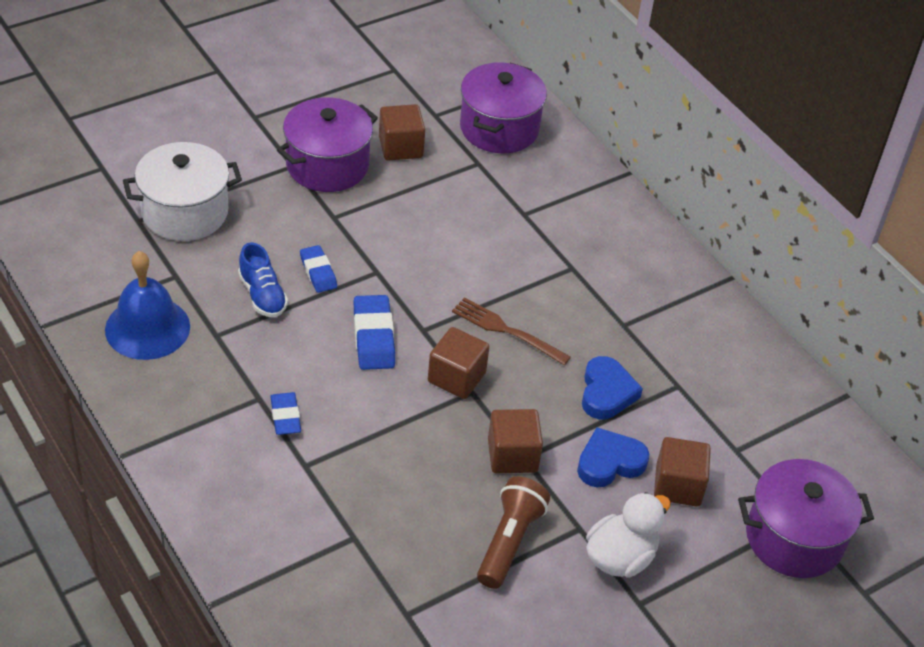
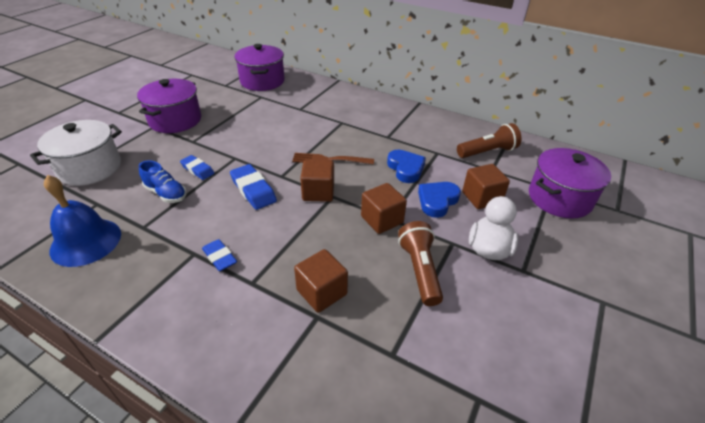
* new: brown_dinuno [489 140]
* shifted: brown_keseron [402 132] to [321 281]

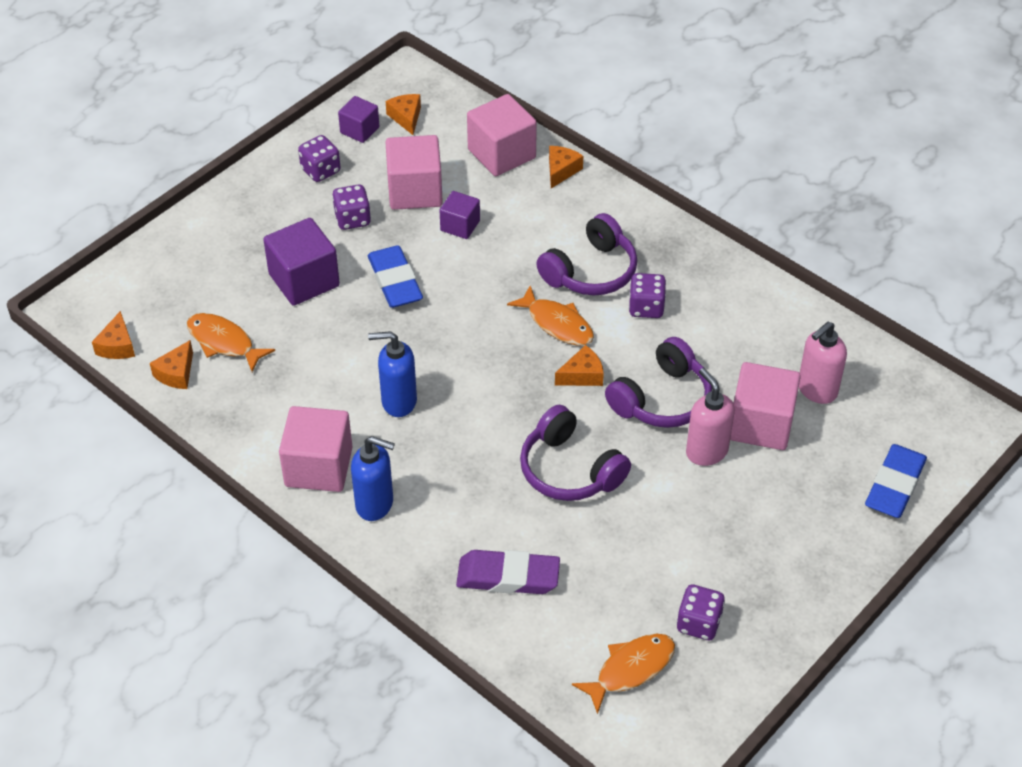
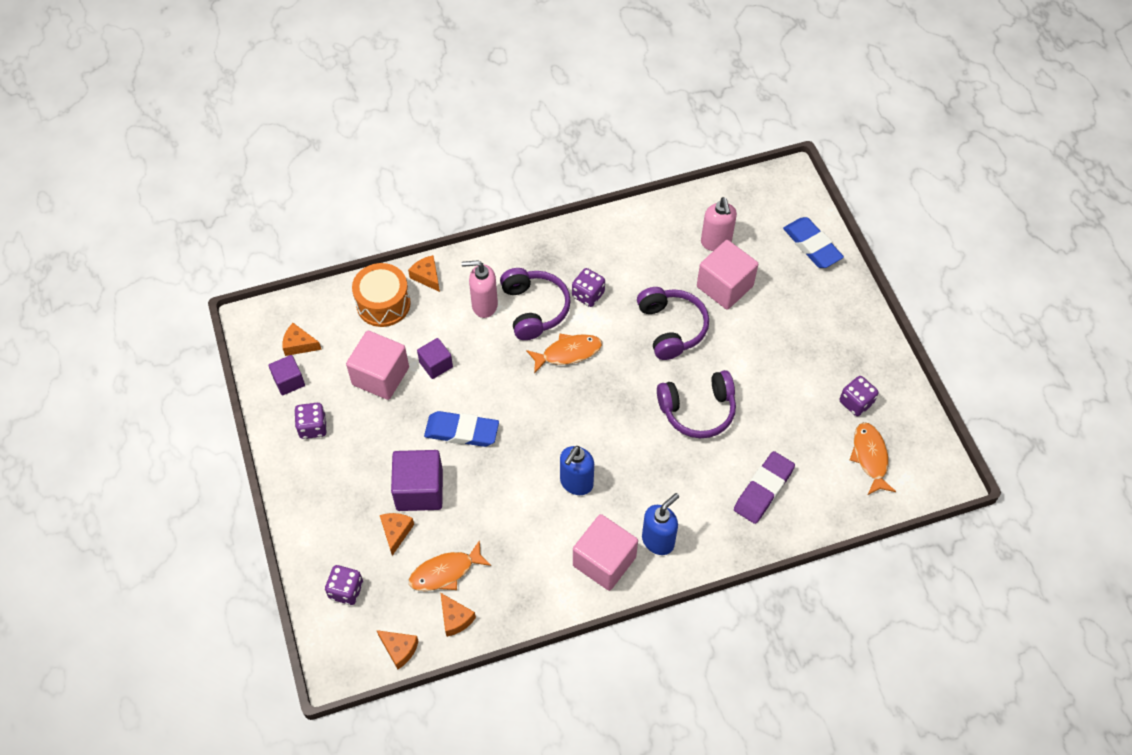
* shifted: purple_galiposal [351 207] to [344 585]
* shifted: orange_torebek [579 365] to [397 534]
* shifted: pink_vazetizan [710 417] to [480 289]
* swapped: pink_keseron [502 135] to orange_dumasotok [381 295]

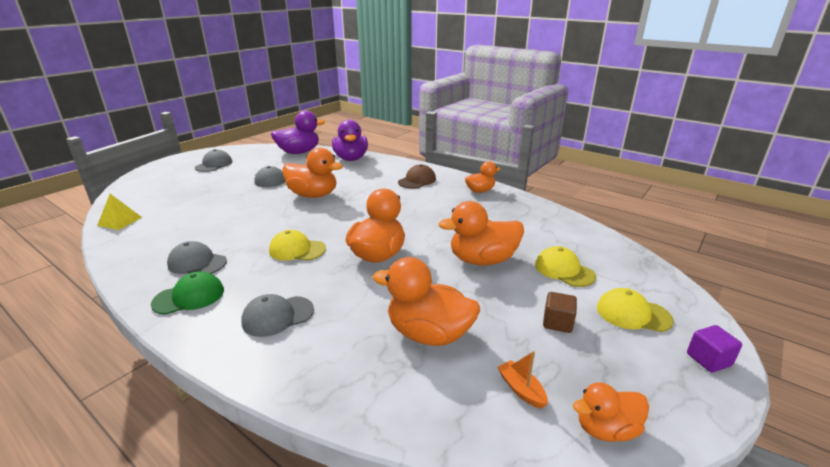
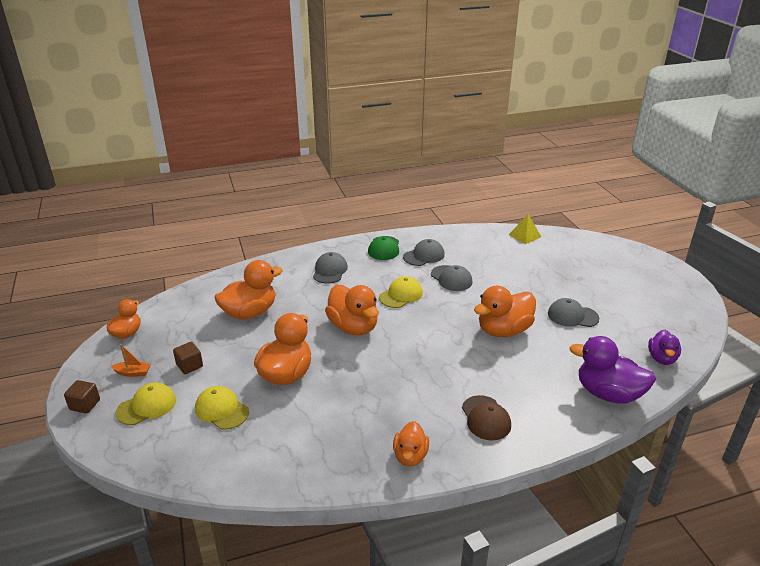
* shifted: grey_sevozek [213 160] to [452 278]
* shifted: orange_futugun [523 380] to [131 360]
* repainted: purple_keseron [714 349] to brown_keseron [82 397]
* rotated: yellow_sevozek [565 266] = [222 408] 135 degrees counterclockwise
* scaled: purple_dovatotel [298 132] = [664 347] x0.60

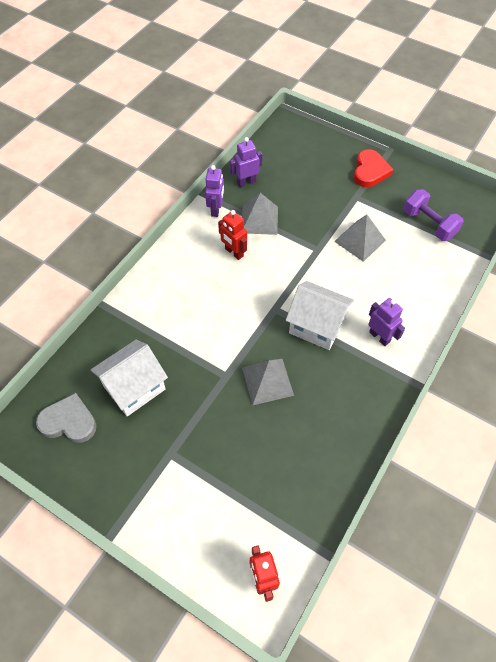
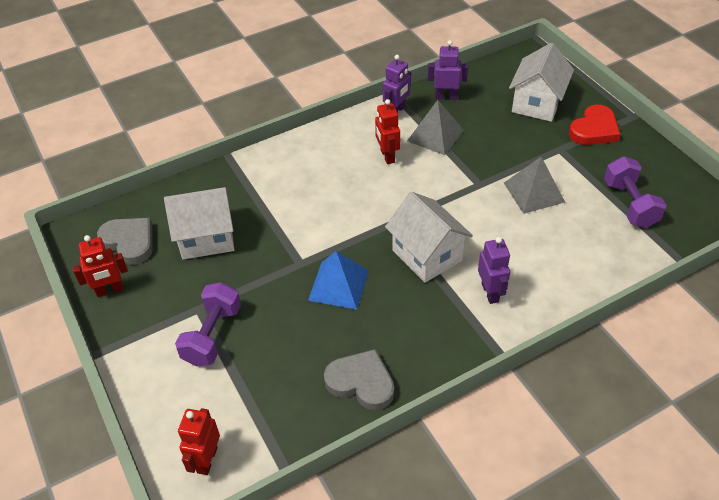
* new: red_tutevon [100 266]
* new: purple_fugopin [208 324]
* new: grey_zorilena [359 379]
* new: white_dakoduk [541 82]
* repainted: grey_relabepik [268 382] to blue_relabepik [338 280]

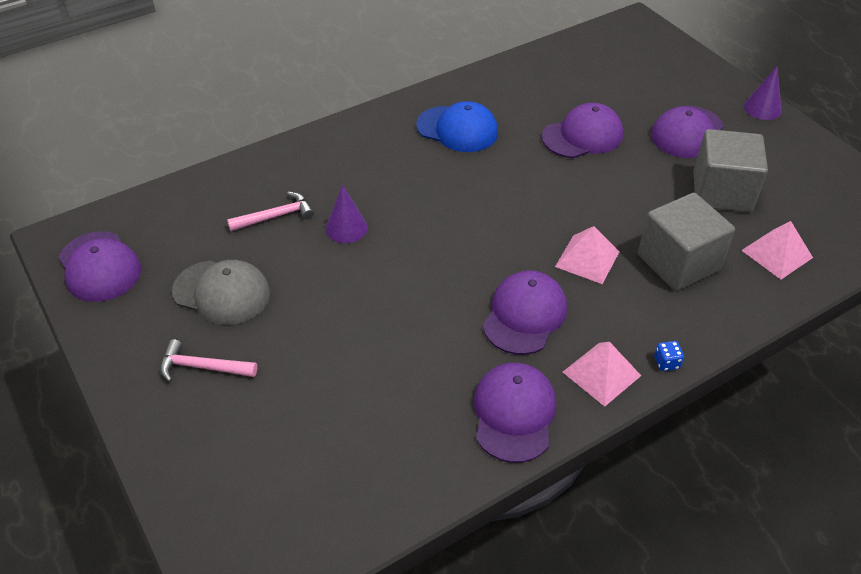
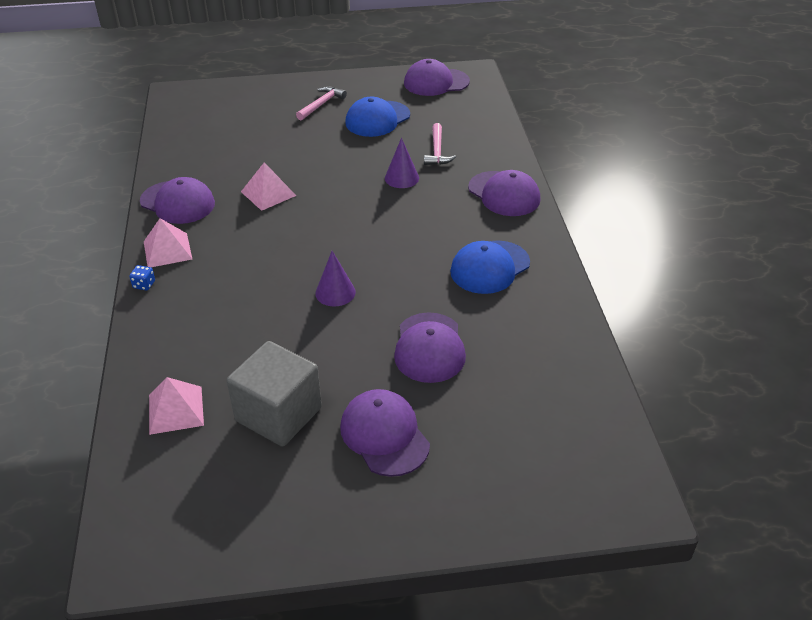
* gone: grey_keseron [686 242]
* shifted: purple_sevozek [524 312] to [504 193]
* shifted: pink_relabepik [587 255] to [268 186]
* shifted: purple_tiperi [763 93] to [335 279]
* repainted: grey_sevozek [221 292] to blue_sevozek [377 116]

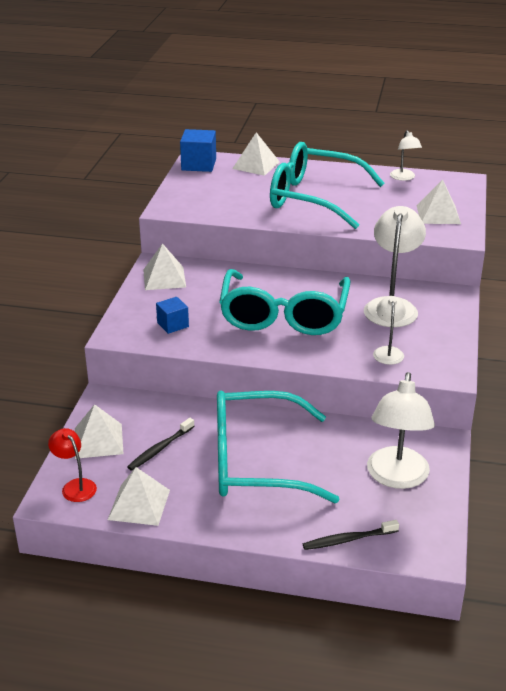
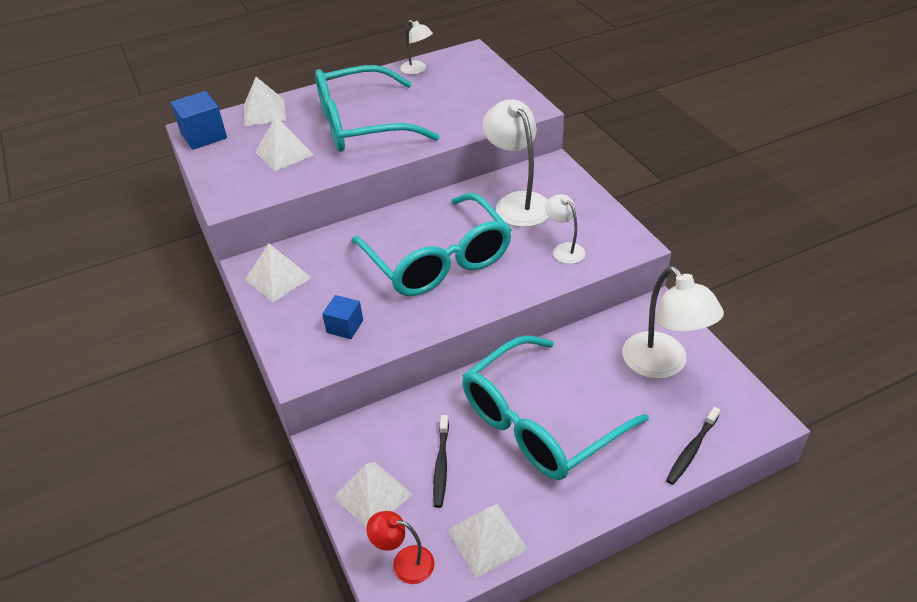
* shifted: white_relabepik [439 201] to [284 144]

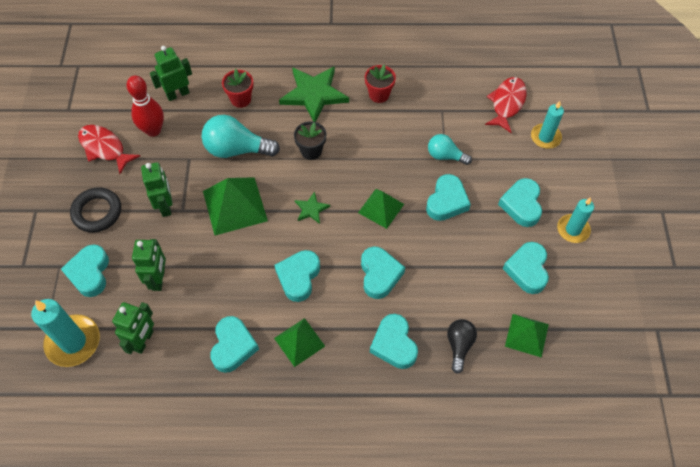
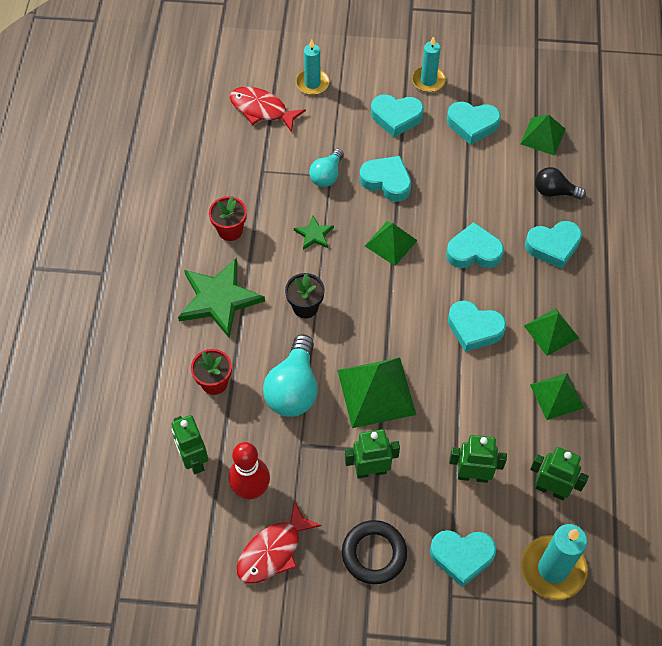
* shifted: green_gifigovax [312 208] to [314 232]
* swapped: turquoise_zorilena [234 344] to green_relabepik [557 396]

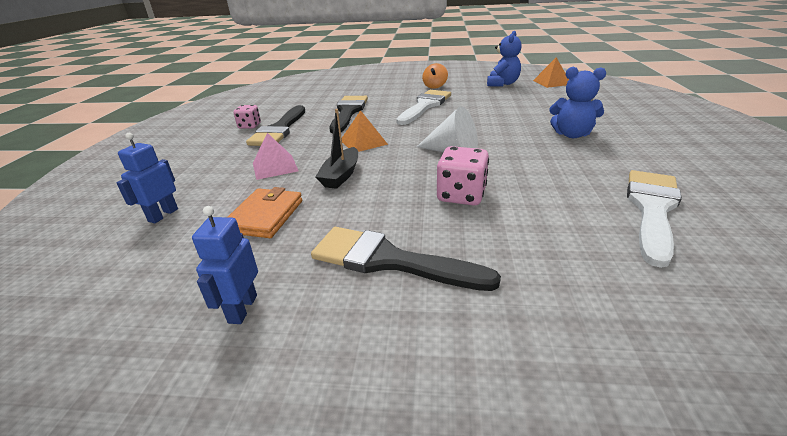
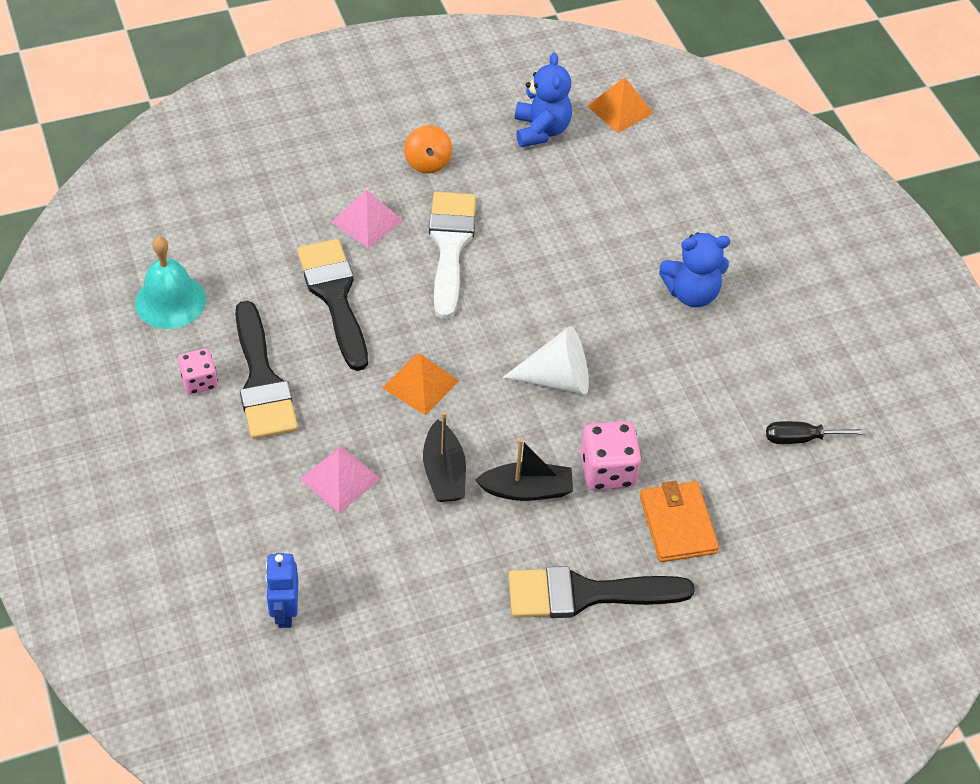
* gone: blue_tutevon [225 265]
* new: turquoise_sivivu [170 282]
* new: pink_relabepik [367 219]
* new: black_futugun [524 470]
* shifted: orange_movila [264 212] to [679 521]
* swapped: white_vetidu [654 219] to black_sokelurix [816 432]

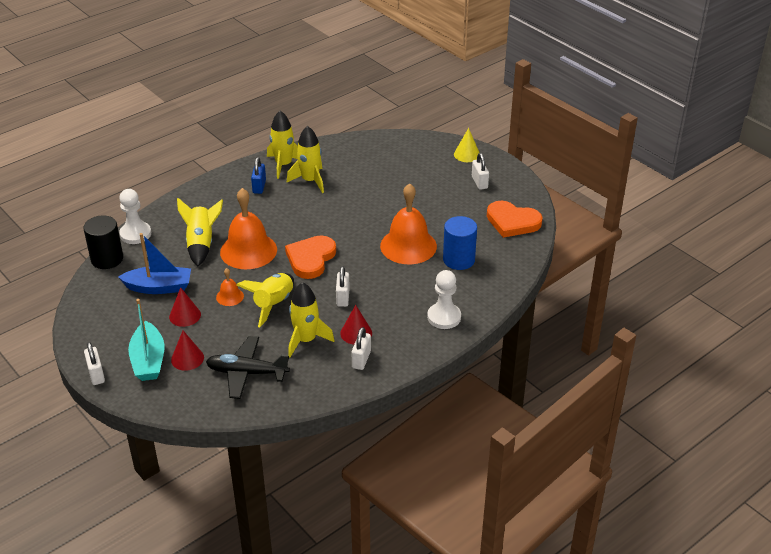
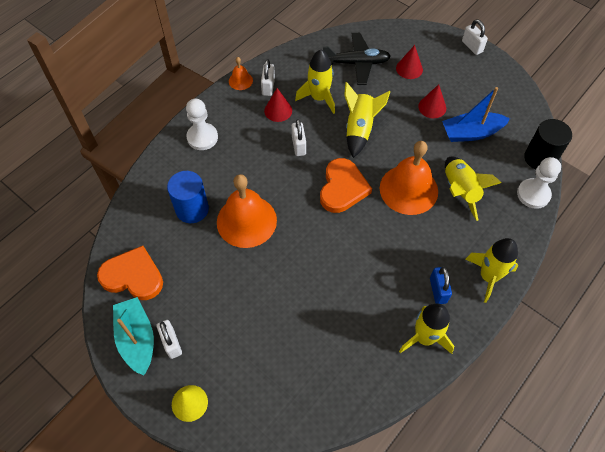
* shifted: turquoise_futugun [146 340] to [133 336]
* shifted: orange_sivivu [230 287] to [241 73]
* shifted: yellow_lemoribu [305 159] to [492 270]

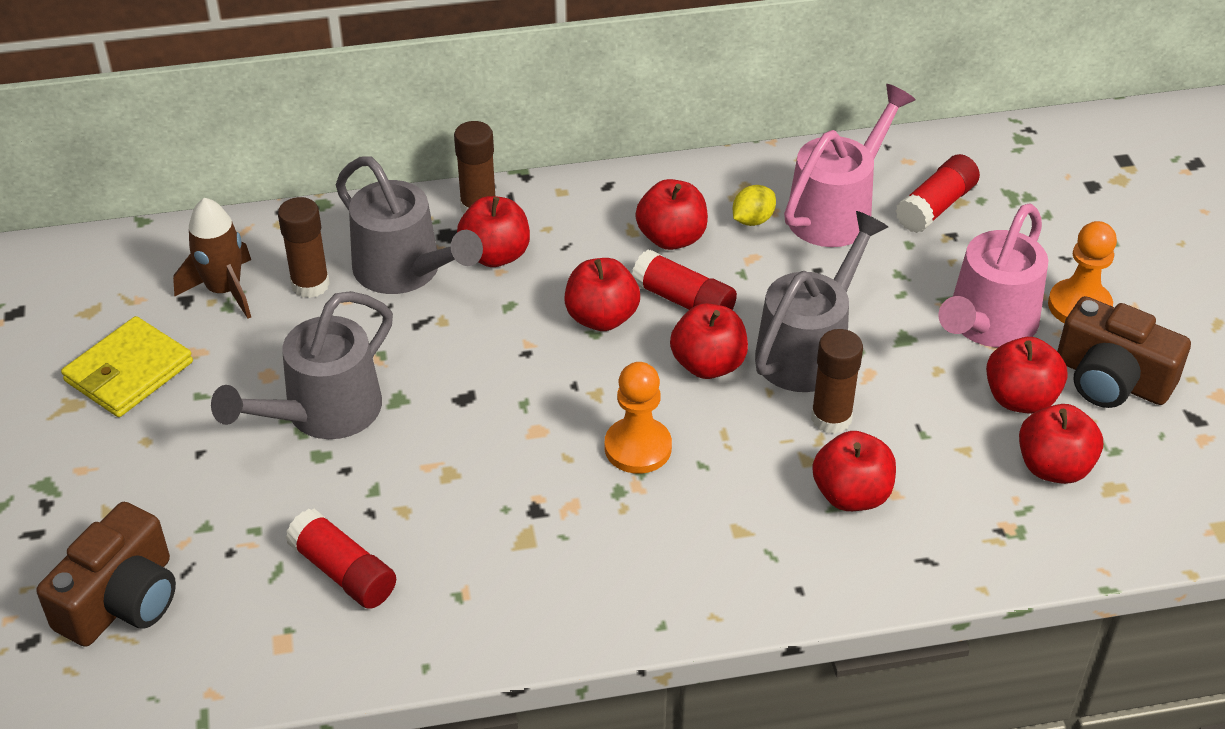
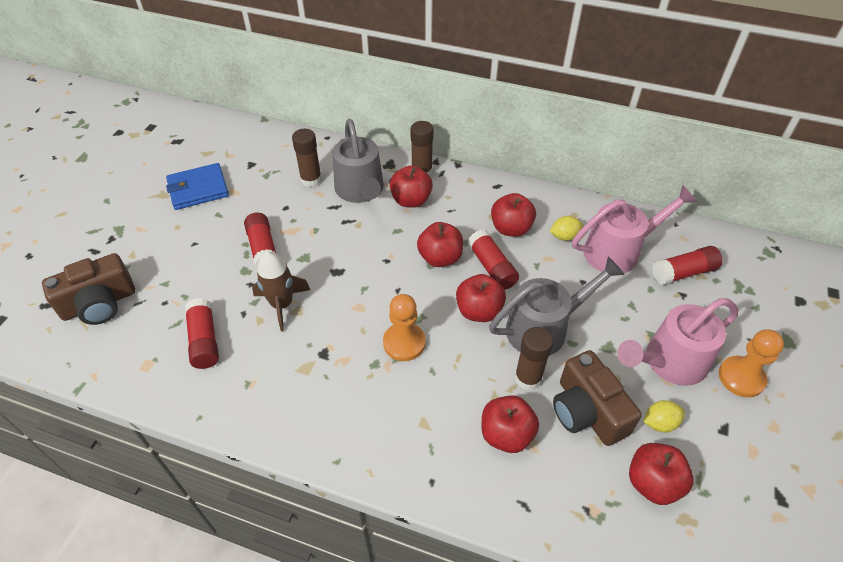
* shifted: brown_lemoribu [212 258] to [281 292]
* shifted: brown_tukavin [1124 352] to [597 398]
* swapped: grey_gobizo [302 365] to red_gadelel [260 241]
* swapped: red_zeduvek [1027 375] to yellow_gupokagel [664 416]
* repainted: yellow_movila [127 366] to blue_movila [197 186]

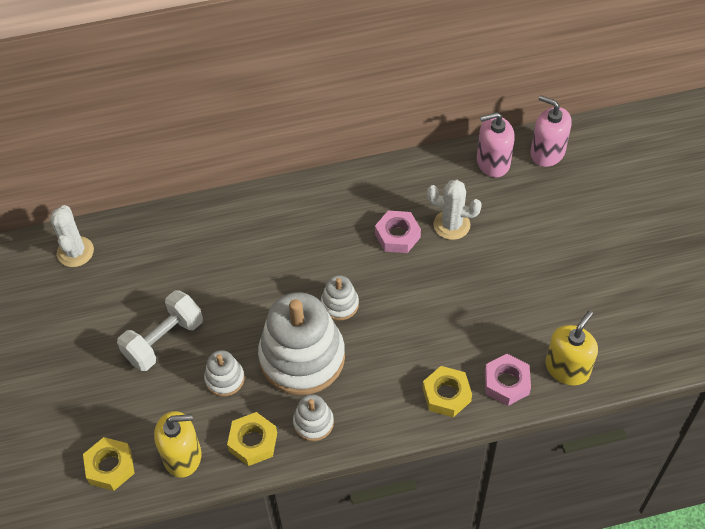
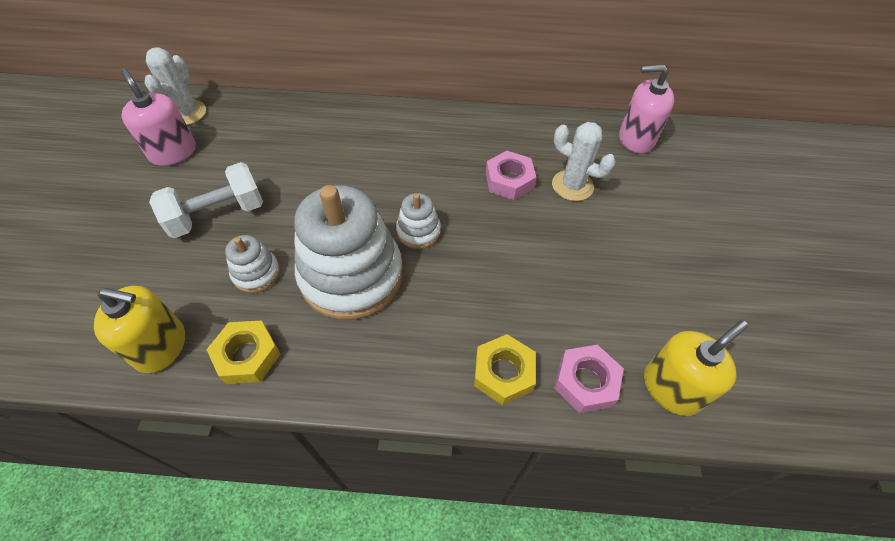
* gone: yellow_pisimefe [109 464]
* gone: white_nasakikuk [313 417]
* shifted: pink_vazetizan [551 131] to [158 117]

